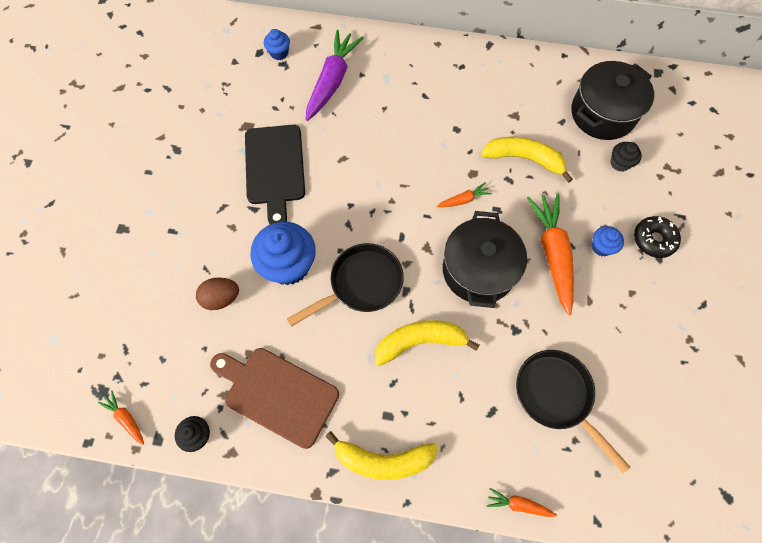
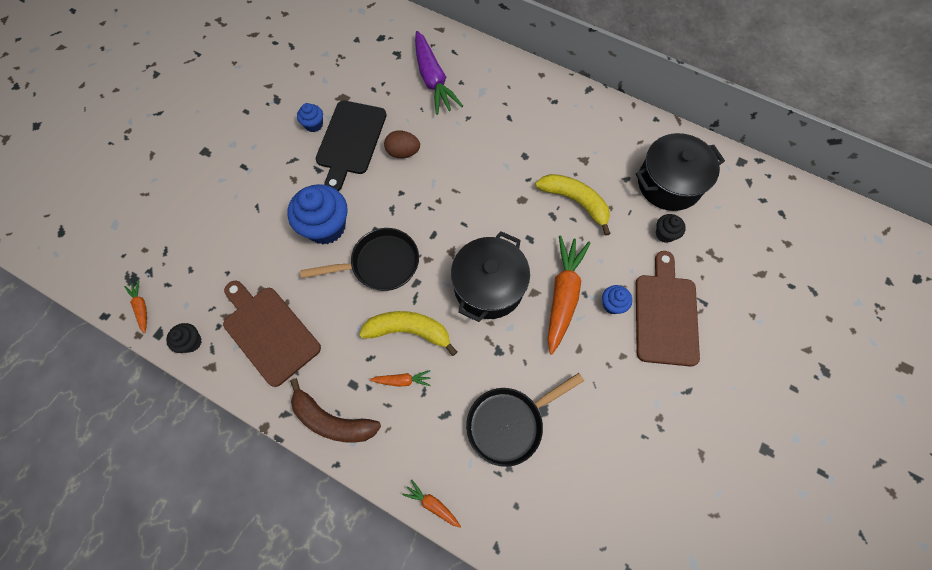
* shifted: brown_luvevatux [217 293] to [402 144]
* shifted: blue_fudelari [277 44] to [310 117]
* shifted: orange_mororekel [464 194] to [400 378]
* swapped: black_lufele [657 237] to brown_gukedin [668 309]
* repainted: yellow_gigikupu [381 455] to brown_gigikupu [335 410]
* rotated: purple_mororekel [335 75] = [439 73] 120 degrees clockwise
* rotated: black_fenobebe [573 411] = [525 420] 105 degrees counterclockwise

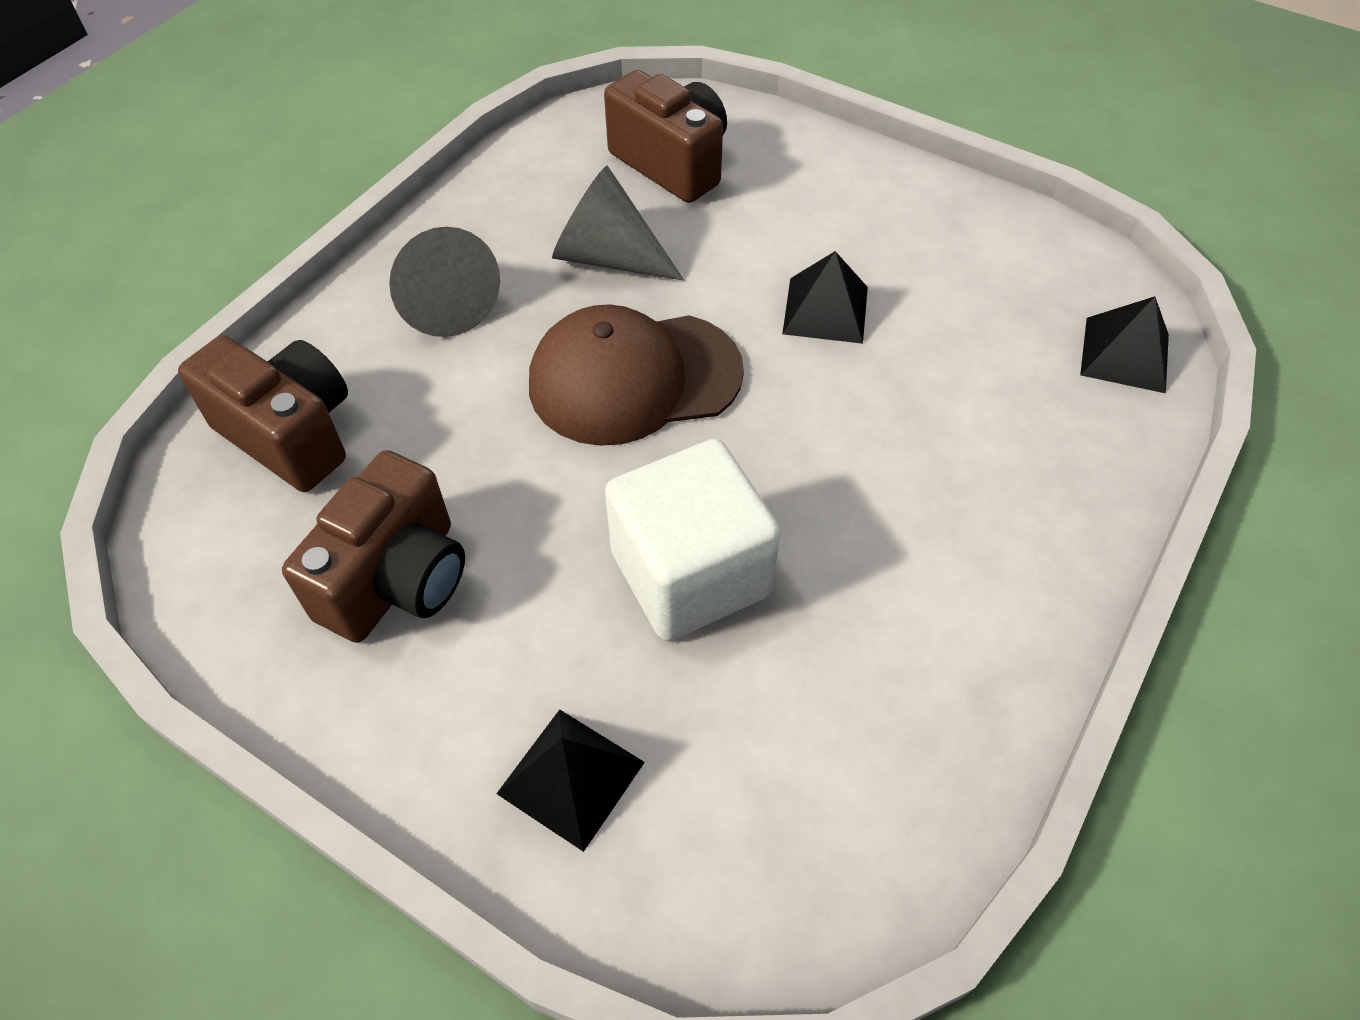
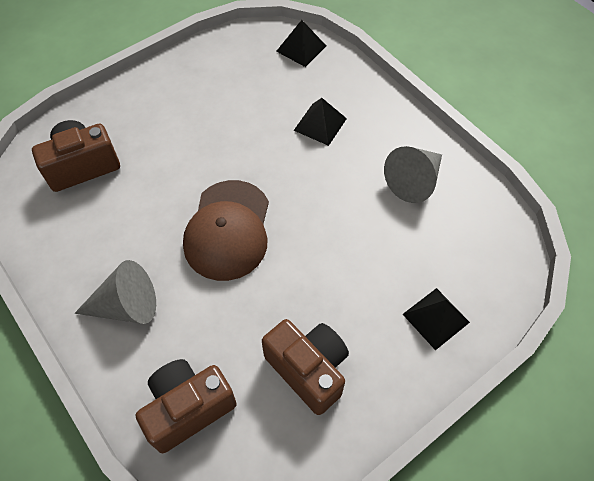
* gone: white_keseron [693 540]
* shifted: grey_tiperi [618 223] to [413 174]
* shifted: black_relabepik [825 297] to [320 122]

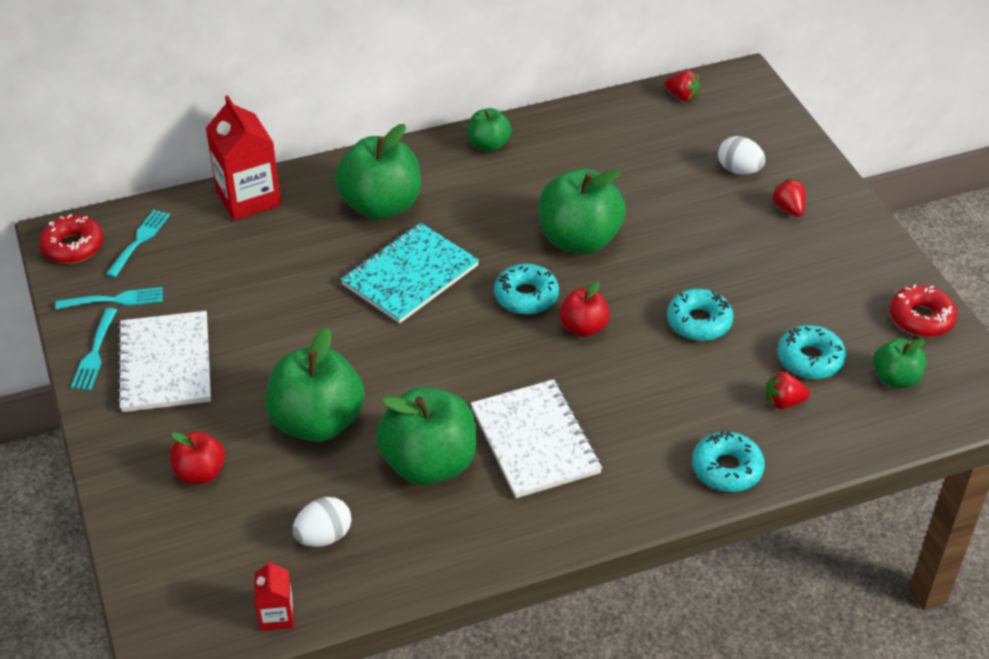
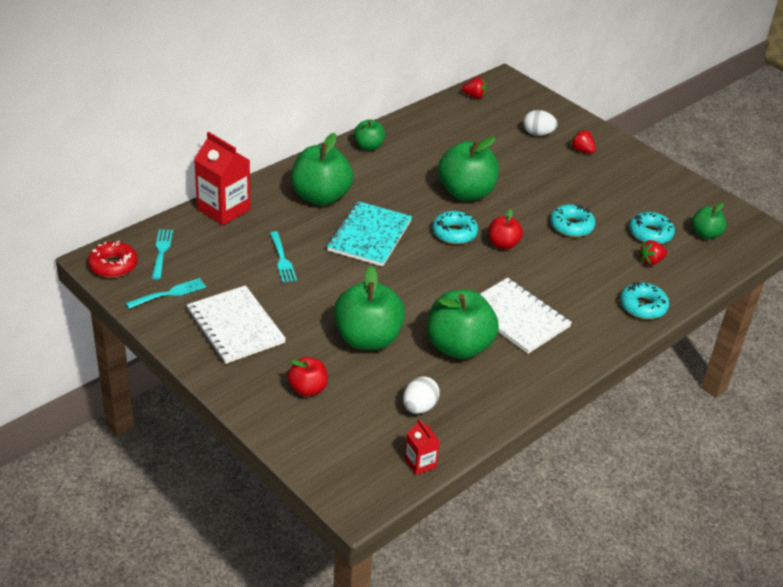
* gone: red_lufele [923 310]
* shifted: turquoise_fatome [94 349] to [283 256]

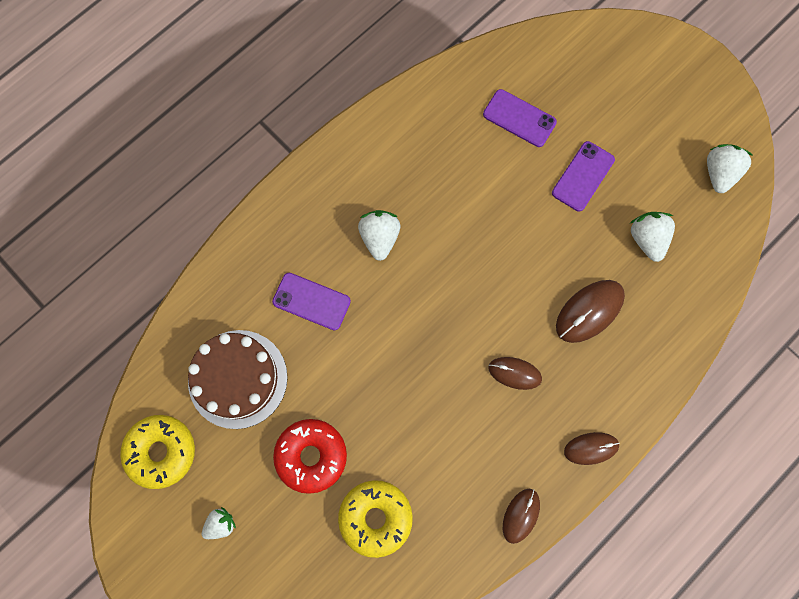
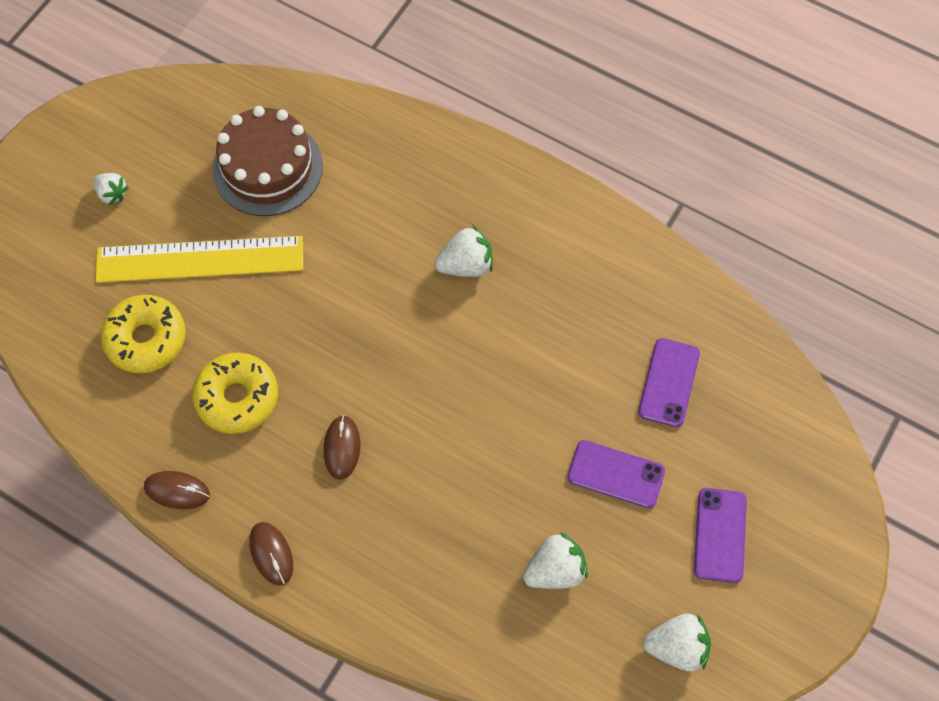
* gone: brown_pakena [590 311]
* shifted: yellow_lufele [157 452] to [235 393]
* shifted: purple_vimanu [311 301] to [720 535]
* swapped: red_lufele [310 456] to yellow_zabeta [199 259]

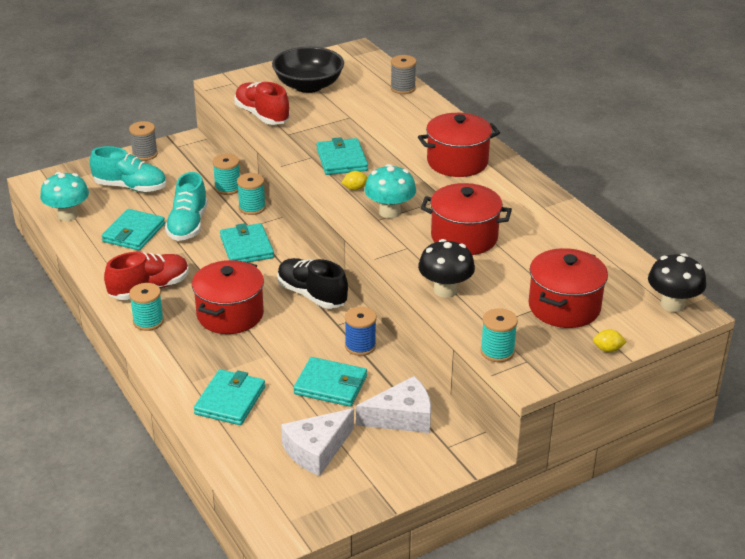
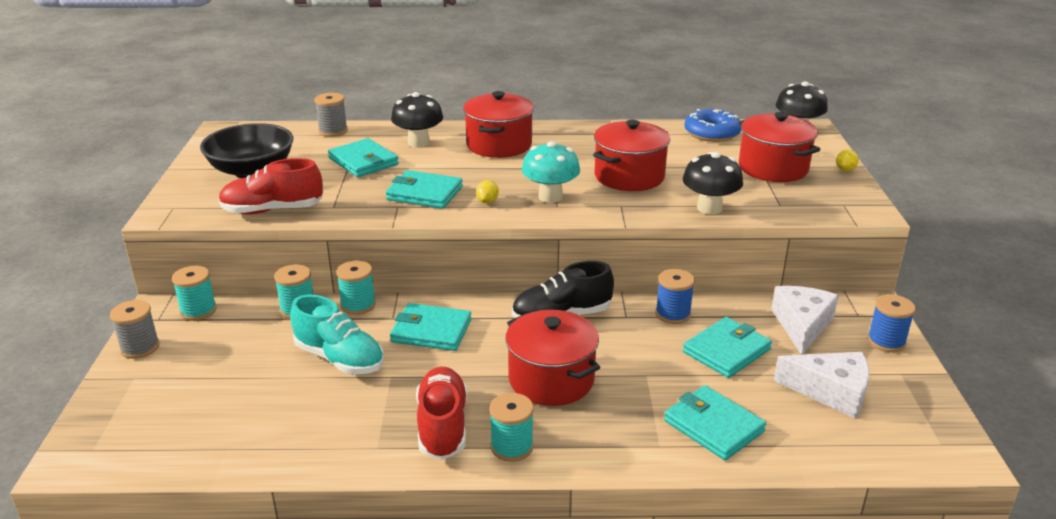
* gone: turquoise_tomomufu [64 196]
* gone: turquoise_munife [128 169]
* new: black_tomomufu [417 120]
* new: blue_lufele [712 125]
* new: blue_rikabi [891 323]
* shifted: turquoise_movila [133 229] to [363 157]
* shifted: turquoise_rikabi [499 335] to [194 293]
* rotated: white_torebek [317 442] = [821 385] 60 degrees counterclockwise

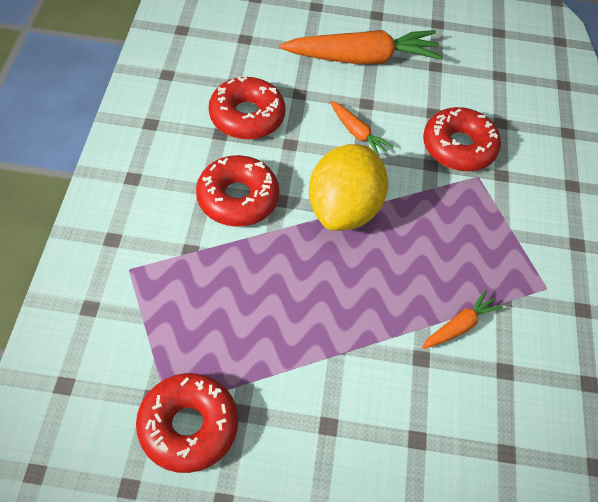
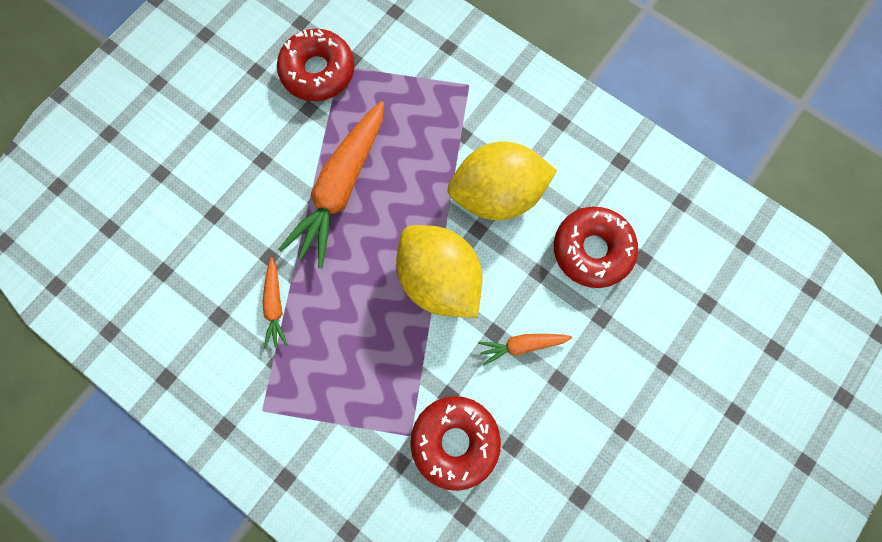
* shifted: orange_mororekel [361 47] to [331 184]
* swapped: red_lufele [238 191] to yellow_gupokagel [502 180]

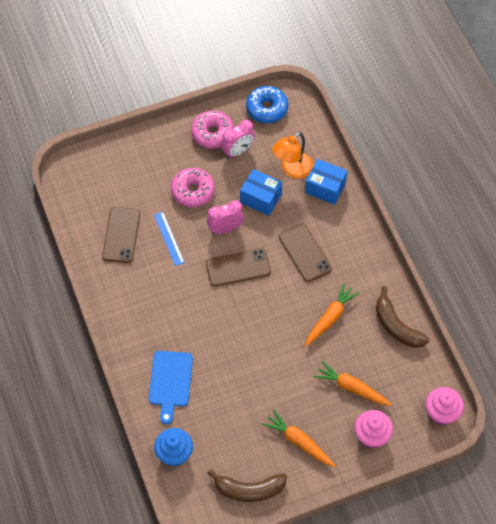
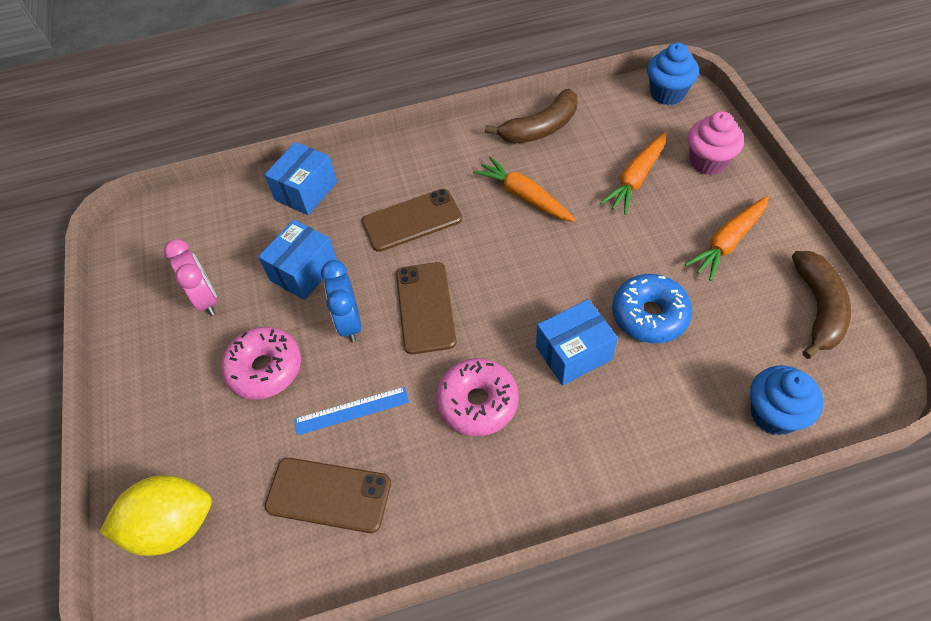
* gone: blue_gukedin [171 387]
* gone: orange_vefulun [292 155]
* new: yellow_gupokagel [155 515]
* new: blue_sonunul [577 342]
* shifted: pink_lufele [212 129] to [477 397]
* shifted: blue_lufele [267 104] to [652 308]
* repainted: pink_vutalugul [225 217] to blue_vutalugul [341 301]
* repainted: pink_fudelari [445 406] to blue_fudelari [673 74]

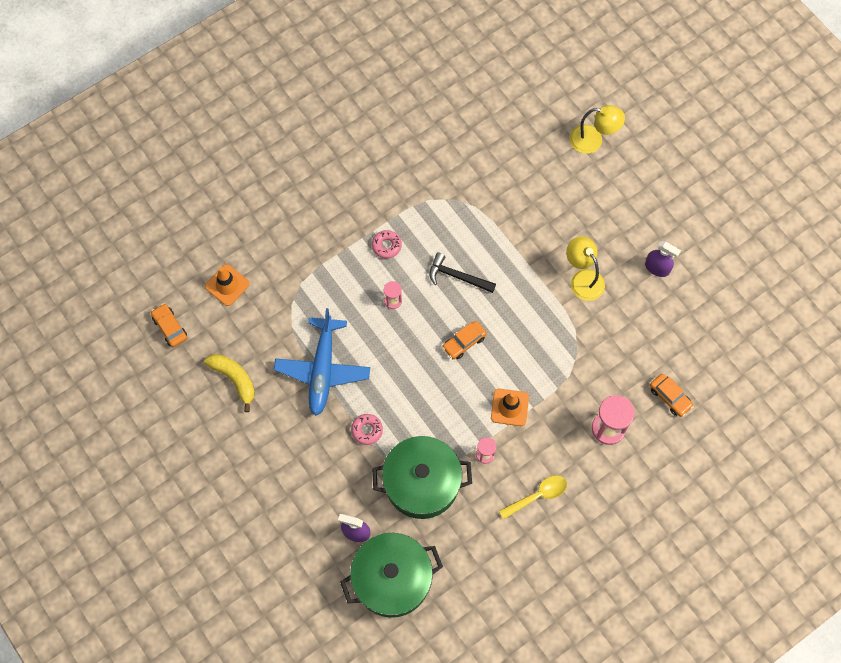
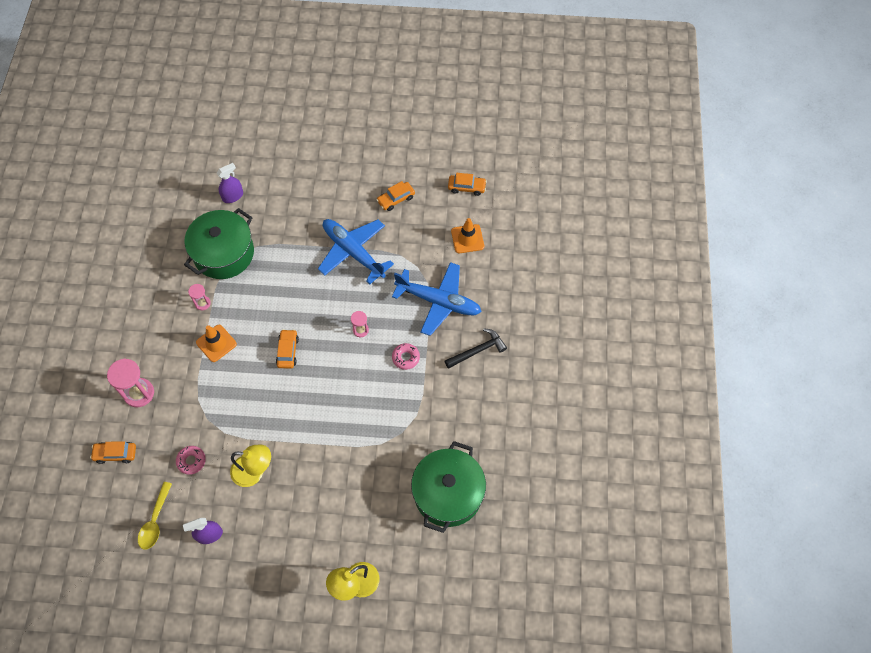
* new: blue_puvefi [437 299]
* shifted: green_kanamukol [391 575] to [448 487]
* shifted: pink_lufele [367 429] to [191 460]
* shifted: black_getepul [462 273] to [476 348]
* shifted: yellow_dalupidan [533 497] to [155 515]
* swapped: yellow_gigikupu [229 383] to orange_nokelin [395 196]

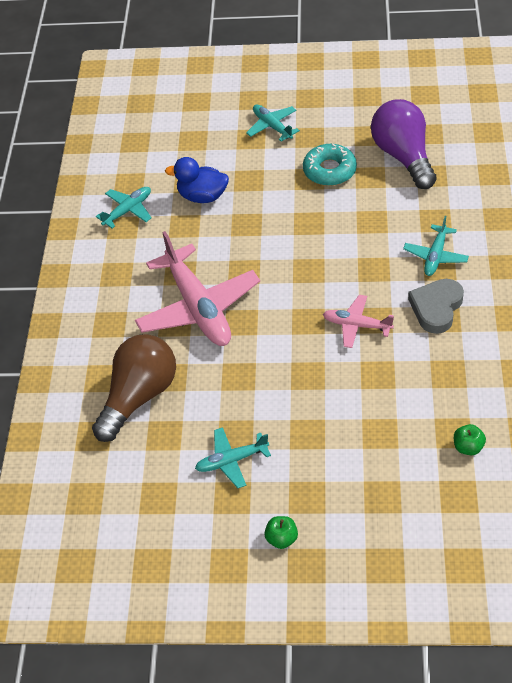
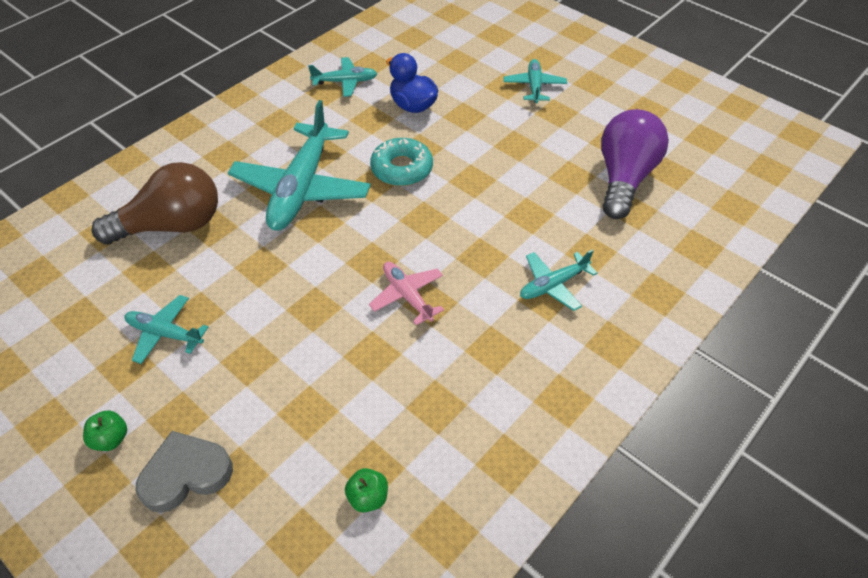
* shifted: turquoise_lufele [330 165] to [401 162]
* shifted: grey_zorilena [436 306] to [184 472]
* repainted: pink_puvefi [197 288] to turquoise_puvefi [299 165]

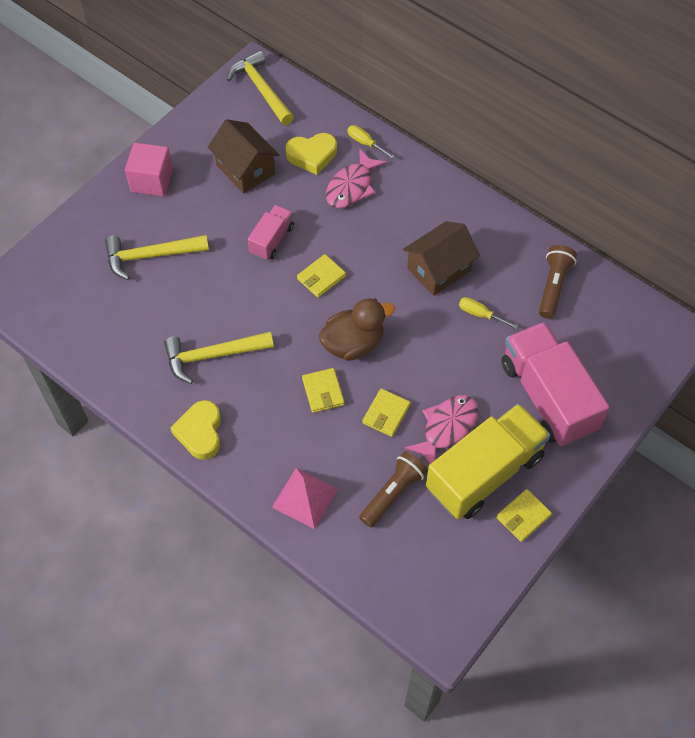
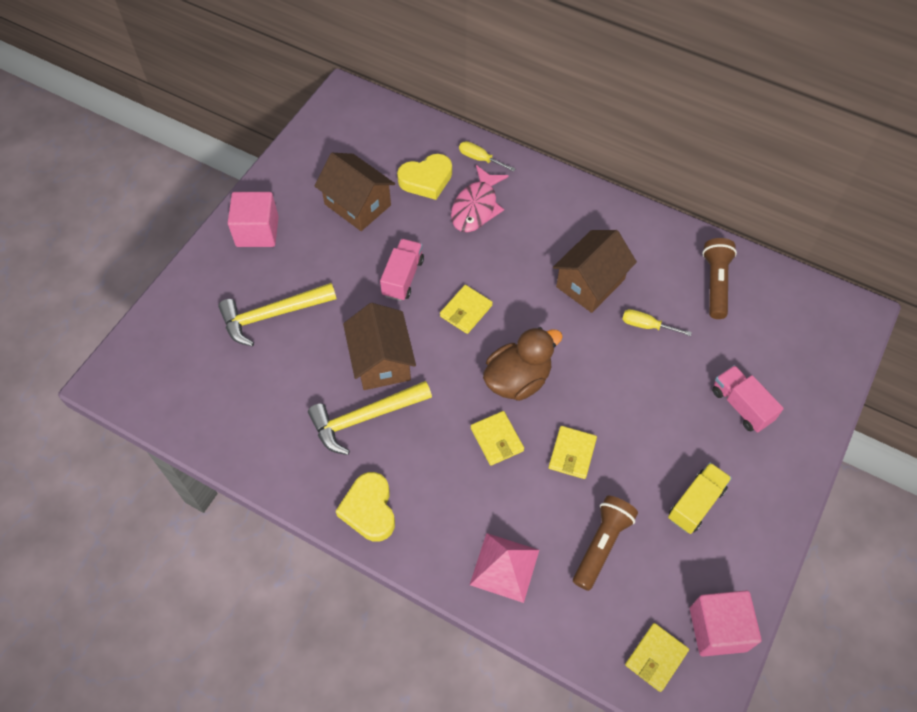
* gone: yellow_getepul [260 87]
* gone: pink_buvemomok [441 429]
* new: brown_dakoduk [379 346]
* new: pink_keseron [725 624]
* shifted: yellow_movila [524 515] to [657 657]
* scaled: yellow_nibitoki [488 461] = [700 498] x0.50
* scaled: pink_nibitoki [556 384] = [748 399] x0.50

